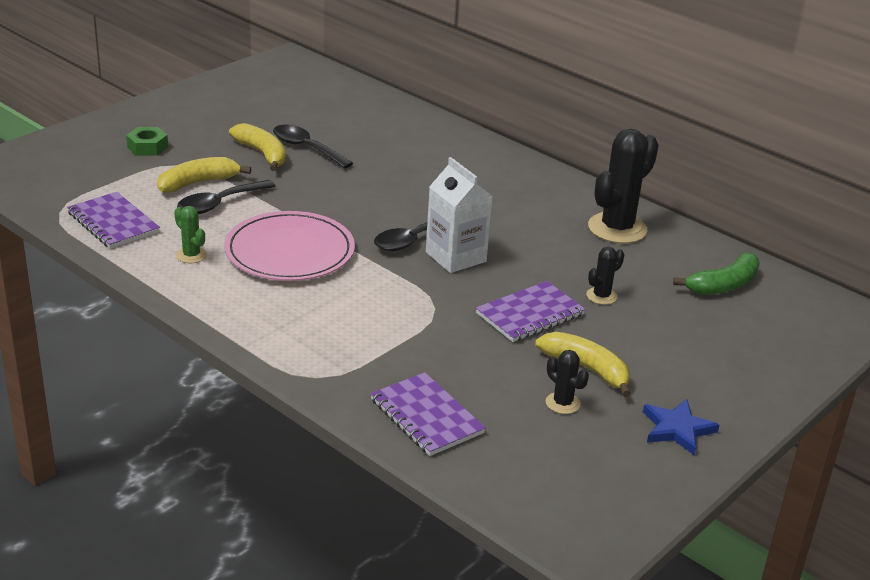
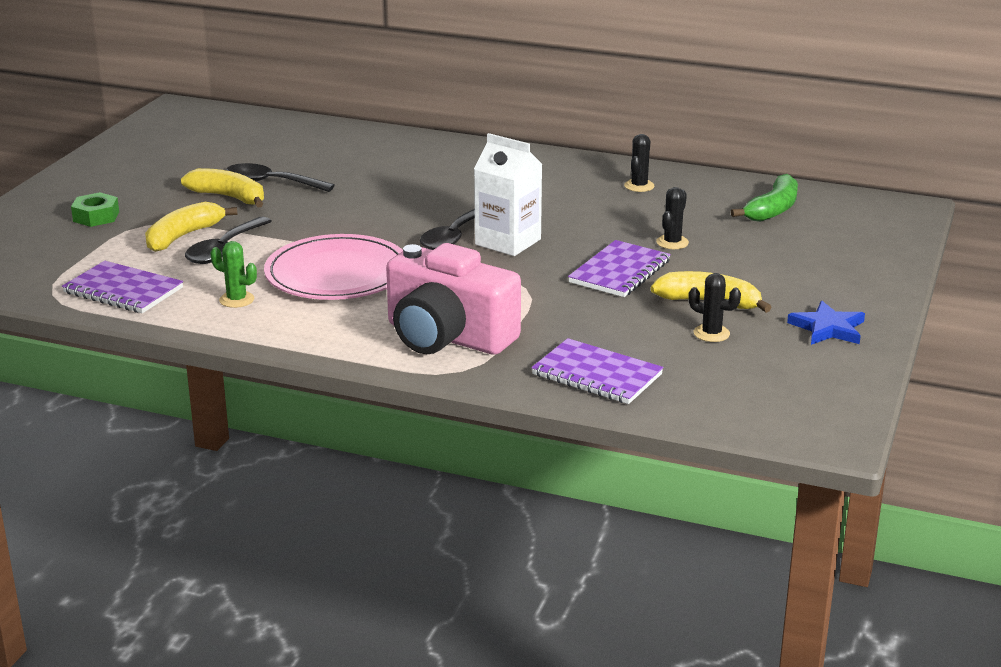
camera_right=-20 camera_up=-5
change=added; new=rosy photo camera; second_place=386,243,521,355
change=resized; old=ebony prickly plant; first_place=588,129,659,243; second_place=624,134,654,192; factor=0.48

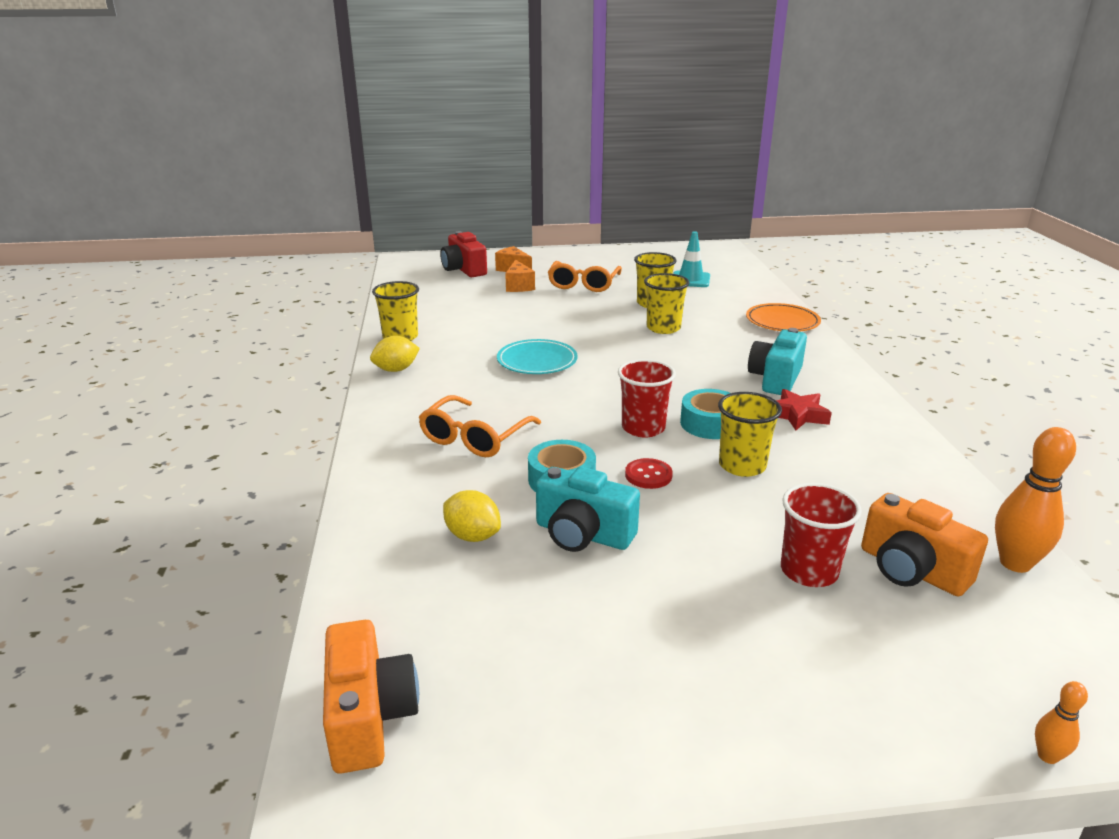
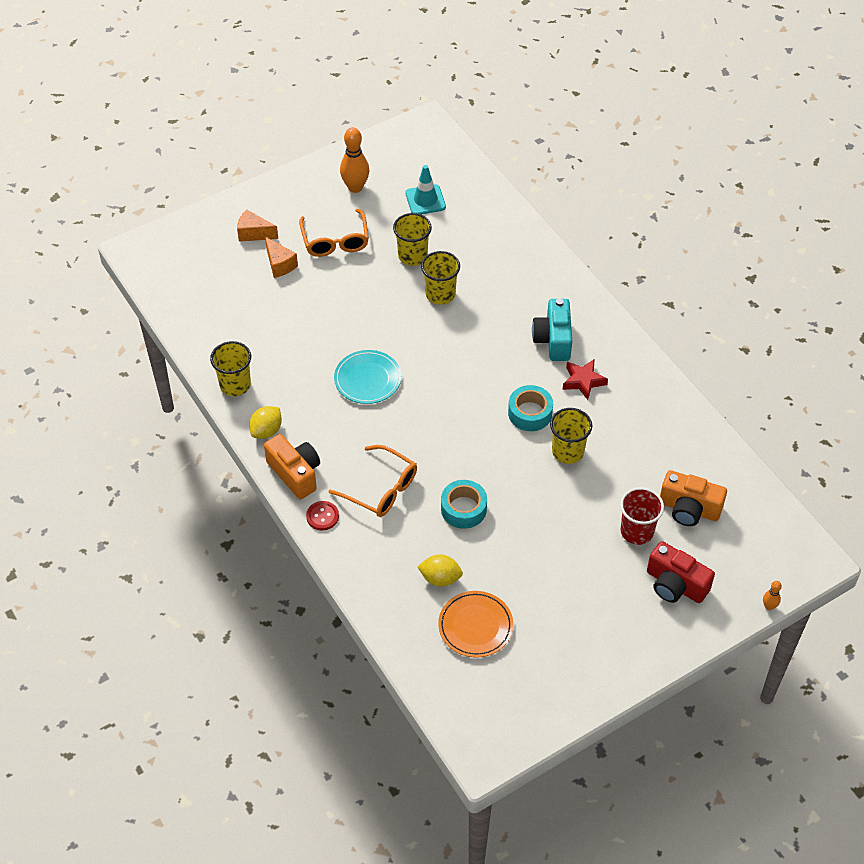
camera_right=-25 camera_up=25
change=removed; old=aqua photo camera; first_place=536,467,640,552
change=removed; old=crimson cup; first_place=618,359,676,438
change=moved; old=orange photo camera; first_place=323,620,419,774; second_place=264,434,320,499
change=moved; old=crimson photo camera; first_place=440,231,487,277; second_place=647,541,715,603
change=moved; old=crimson button; first_place=625,458,673,489; second_place=306,501,339,530
change=moved; old=orange dinner plate; first_place=746,303,821,332; second_place=438,591,513,657
change=moved; old=orange tenpin; first_place=995,427,1076,573; second_place=340,127,369,193
change=turned; old=orange glasses; first_place=419,395,541,457; second_place=329,445,417,517; degrees=-60

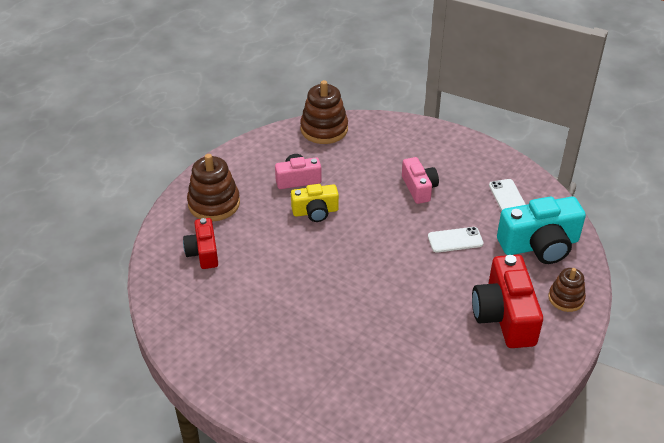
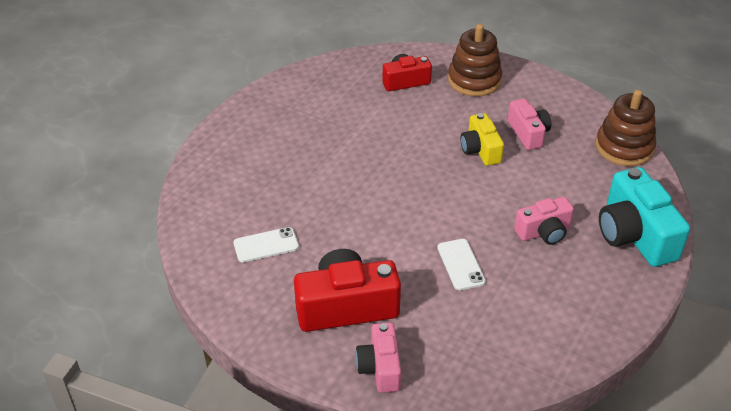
camera_right=85 camera_up=0
change=moved; old=white smartphone; first_place=489,179,526,211; second_place=233,227,299,263
change=moved; old=aqua photo camera; first_place=497,197,586,264; second_place=599,167,690,267
change=replaced; old=russet stacking rings; new=rosy photo camera; first_place=548,268,586,312; second_place=355,323,401,393

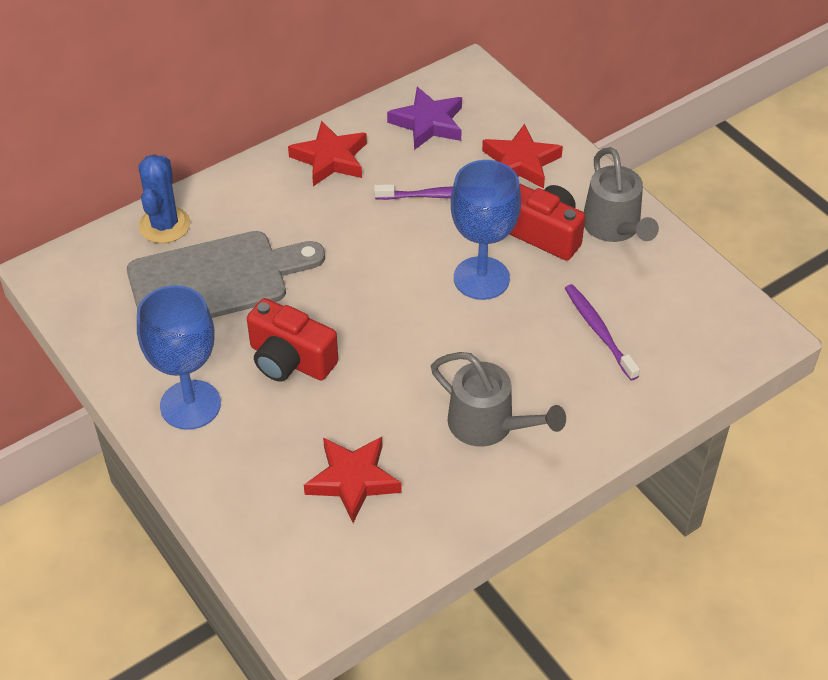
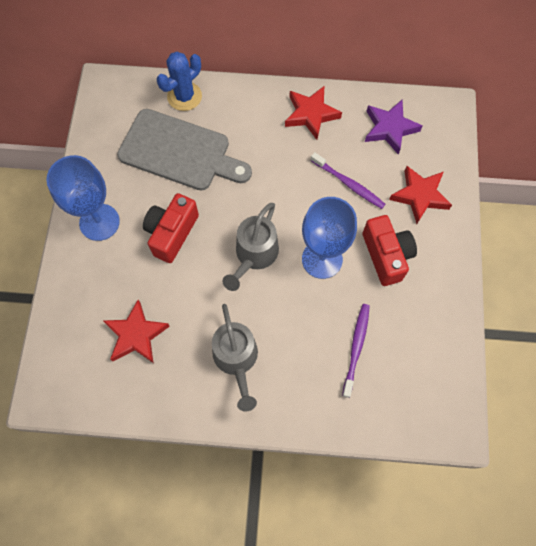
camera_right=40 camera_up=20
change=moved; old=gray watering can; first_place=584,147,659,242; second_place=222,203,279,291
change=turned; old=crimson photo camera; first_place=247,298,338,382; second_place=143,193,199,263; degrees=45

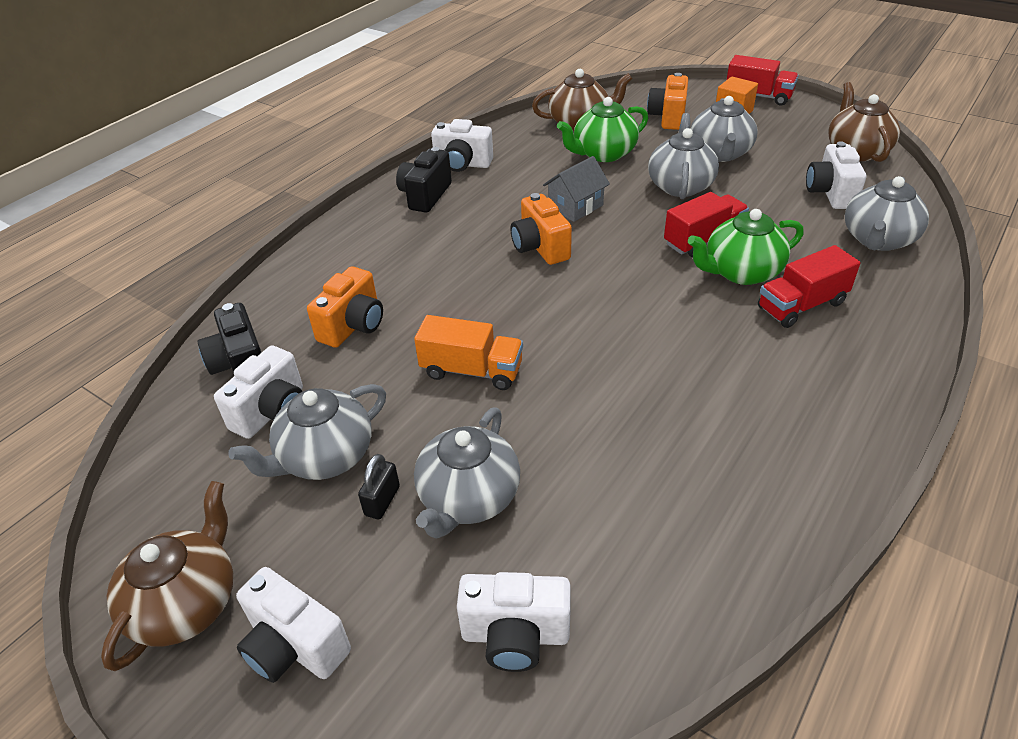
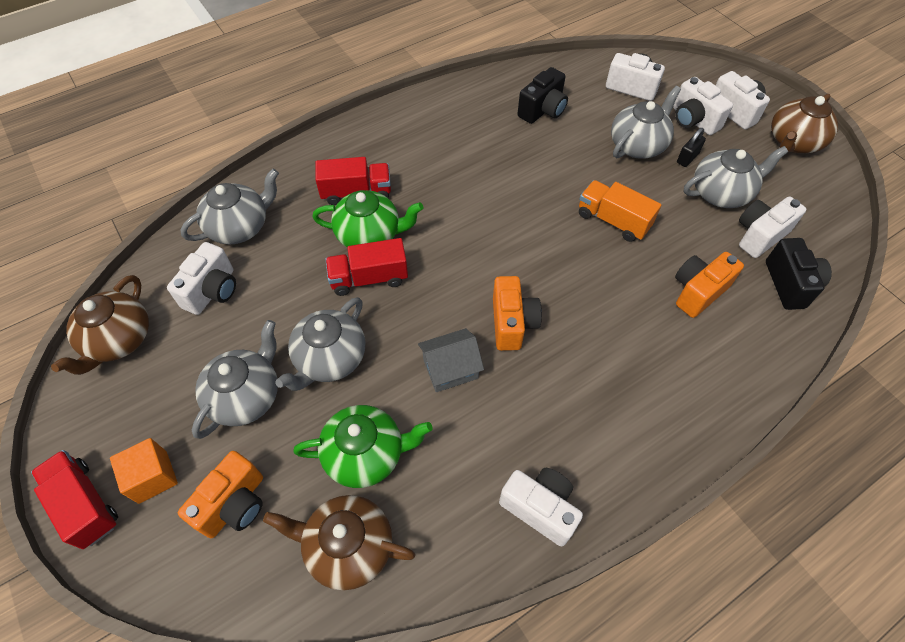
camera_right=-160 camera_up=15
change=added; new=white photo camera; second_place=673,77,733,135
change=moved; old=ebony photo camera; first_place=396,147,452,213; second_place=517,67,568,124

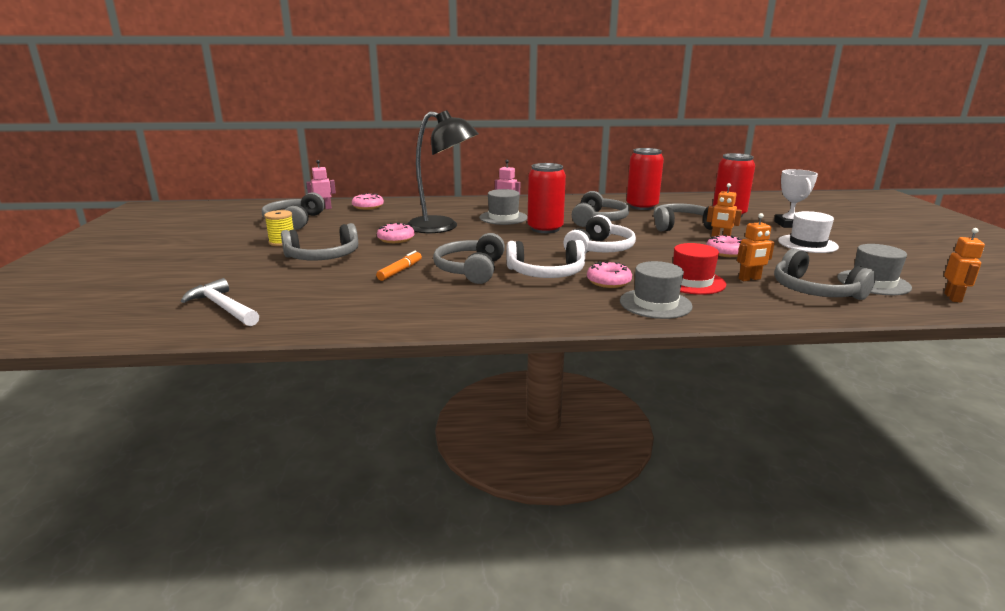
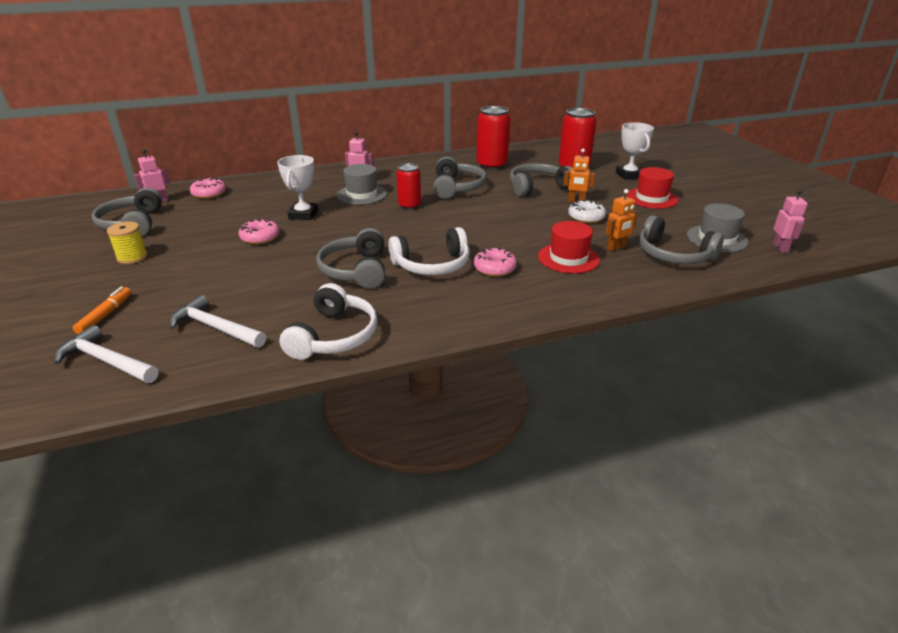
camera_right=-15 camera_up=10
change=removed; old=gray headphones; first_place=281,223,358,260
change=removed; old=gray hat; first_place=620,261,693,319
change=added; new=white hammer; second_place=169,295,266,348
change=moved; old=orange marker pen; first_place=376,251,422,281; second_place=73,287,131,334
change=moved; old=white headphones; first_place=564,215,636,254; second_place=279,283,377,360
change=replaced; old=ebony lamp; new=white award cup; first_place=407,110,479,233; second_place=278,155,318,220
change=recoloured; old=rosy donut; new=white donut; first_place=706,235,742,257; second_place=568,199,606,223
change=recoloured; old=white hat; new=crimson hat; first_place=778,211,839,253; second_place=626,167,678,209
change=recoloured; old=orange robot figure; new=rosy robot figure; first_place=944,228,985,303; second_place=773,189,808,253
change=resized; old=crimson soda can; first_place=527,163,566,233; second_place=396,163,421,210; factor=0.64

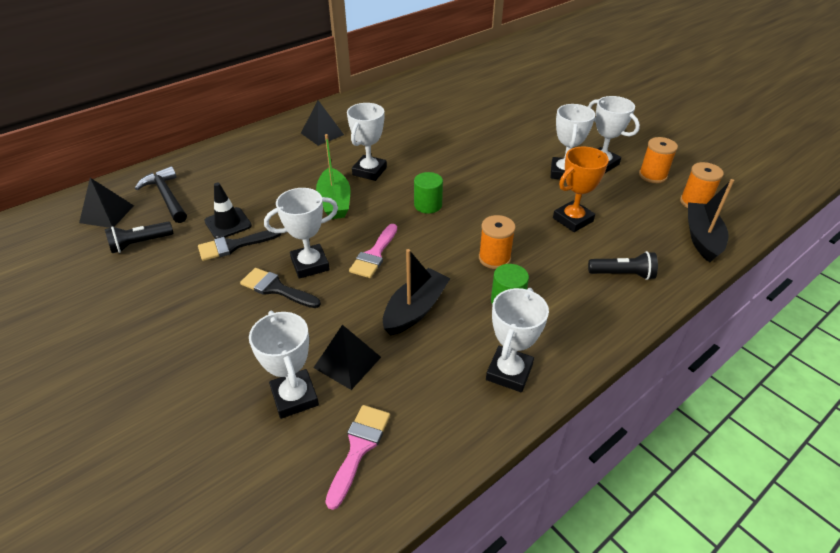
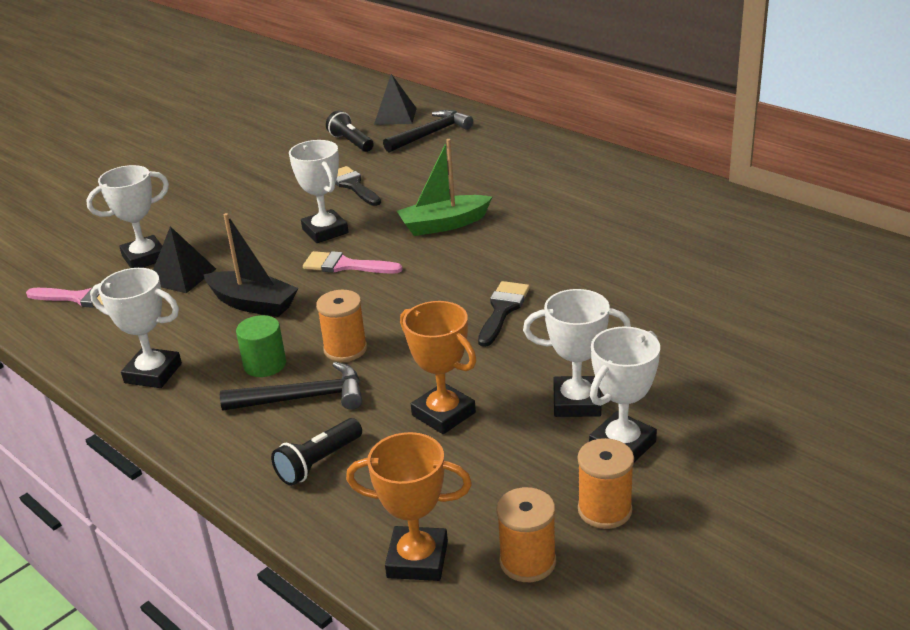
camera_right=85 camera_up=-10
change=removed; old=ebony traffic cone; first_place=204,183,252,239
change=removed; old=ebony solid pyramid; first_place=301,100,344,146
change=removed; old=white award cup; first_place=347,103,387,181
change=removed; old=emerald cylinder shape; first_place=414,172,443,214
change=added; new=ebony hammer; second_place=220,362,362,411
change=moved; old=ebony paint brush; first_place=240,268,321,308; second_place=478,281,530,347
change=replaced; old=ebony toy boat; new=orange award cup; first_place=688,179,734,263; second_place=346,432,472,581
change=turned; old=ebony torch; first_place=588,251,658,280; second_place=271,418,362,486; degrees=45

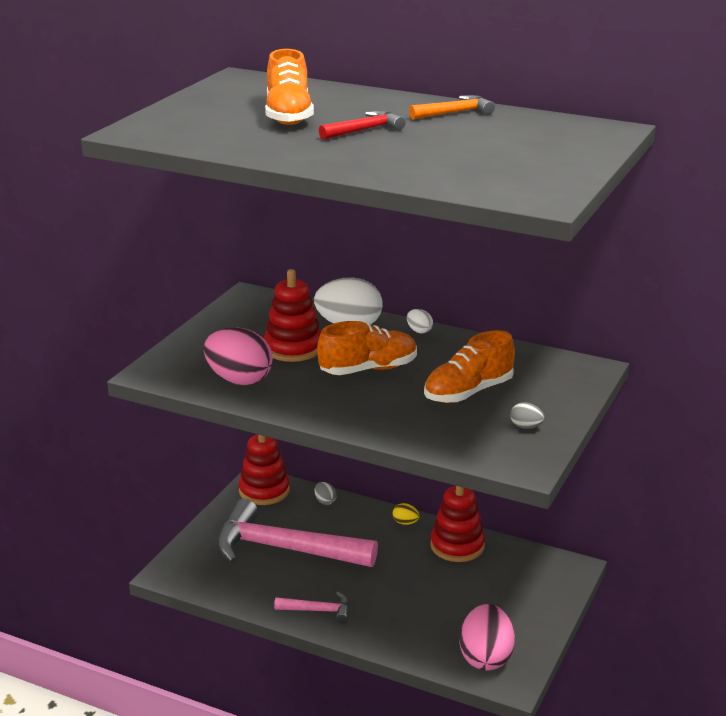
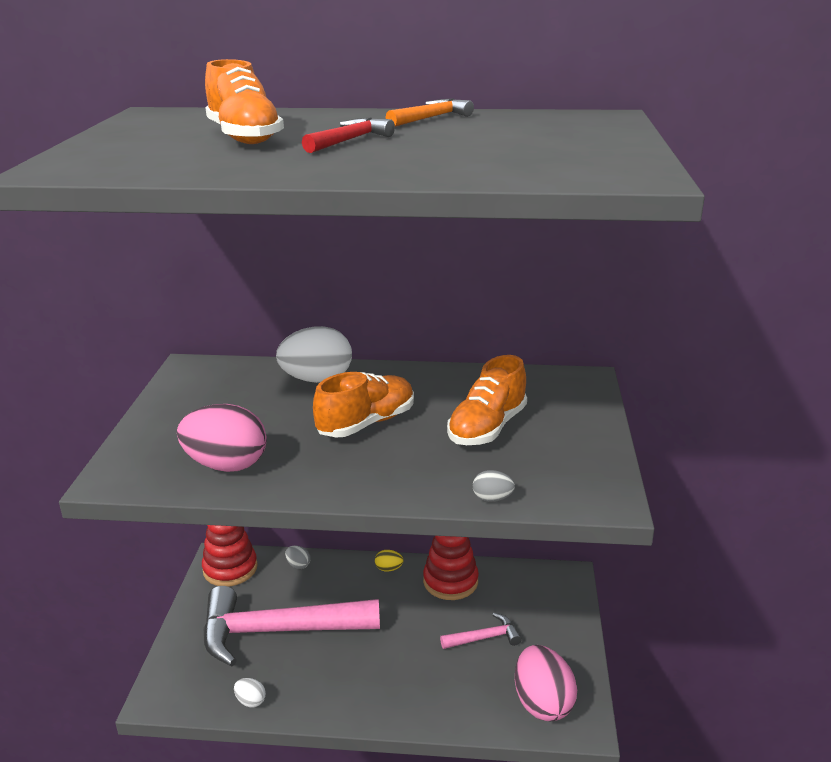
camera_right=-20 camera_up=0
change=removed; old=crimson stacking rings; first_place=264,269,321,362
change=moved; old=rosy hammer; first_place=274,592,350,624; second_place=440,613,522,649
change=moved; old=white egg; first_place=407,309,433,333; second_place=234,678,266,707
change=moved; old=gray egg; first_place=510,402,545,429; second_place=473,470,515,502

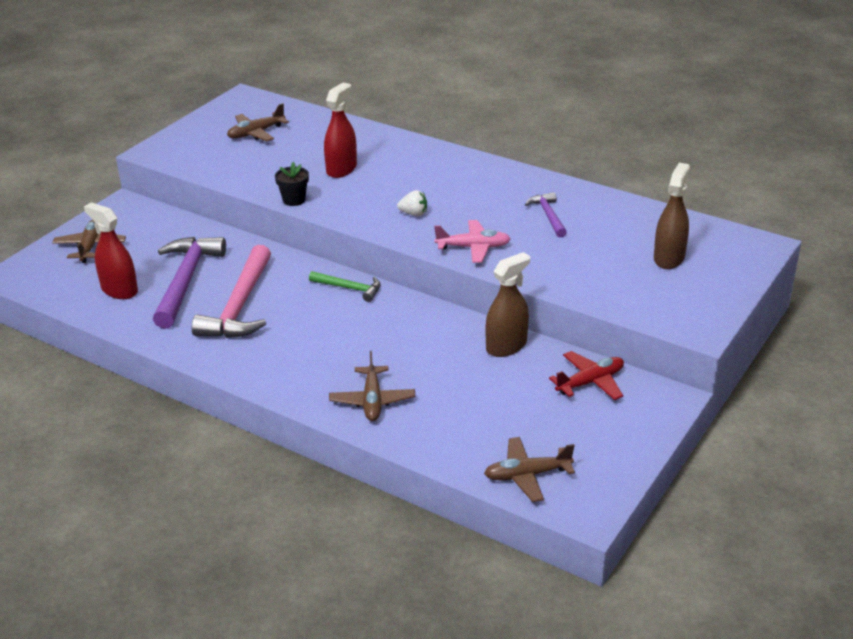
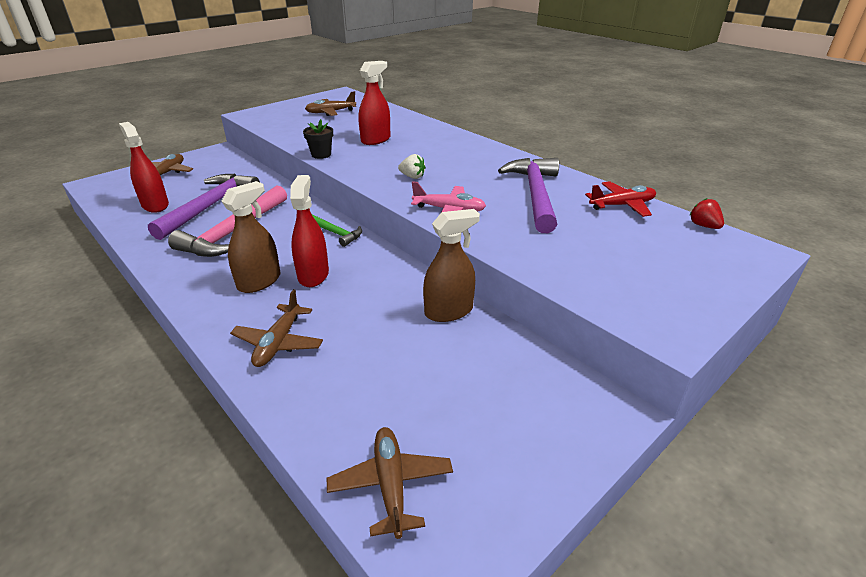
camera_right=15 camera_up=0
change=added; new=crimson spray cleaner; second_place=290,175,329,287
change=added; new=crimson strawberry; second_place=690,198,724,229
change=moved; old=crimson plane; first_place=549,351,624,400; second_place=585,181,656,217
change=moved; old=russet spray cleaner; first_place=654,163,690,269; second_place=221,181,281,293
change=turned; old=russet plane; first_place=484,437,575,502; second_place=327,427,453,539; degrees=75
change=resized; old=royal purple hammer; first_place=525,192,567,237; second_place=498,158,559,233; factor=1.92

